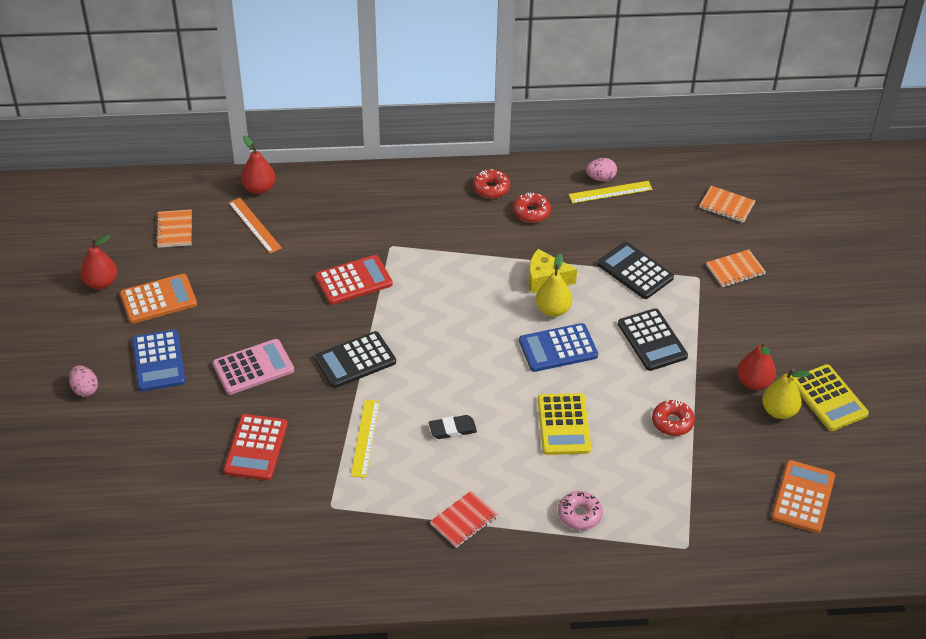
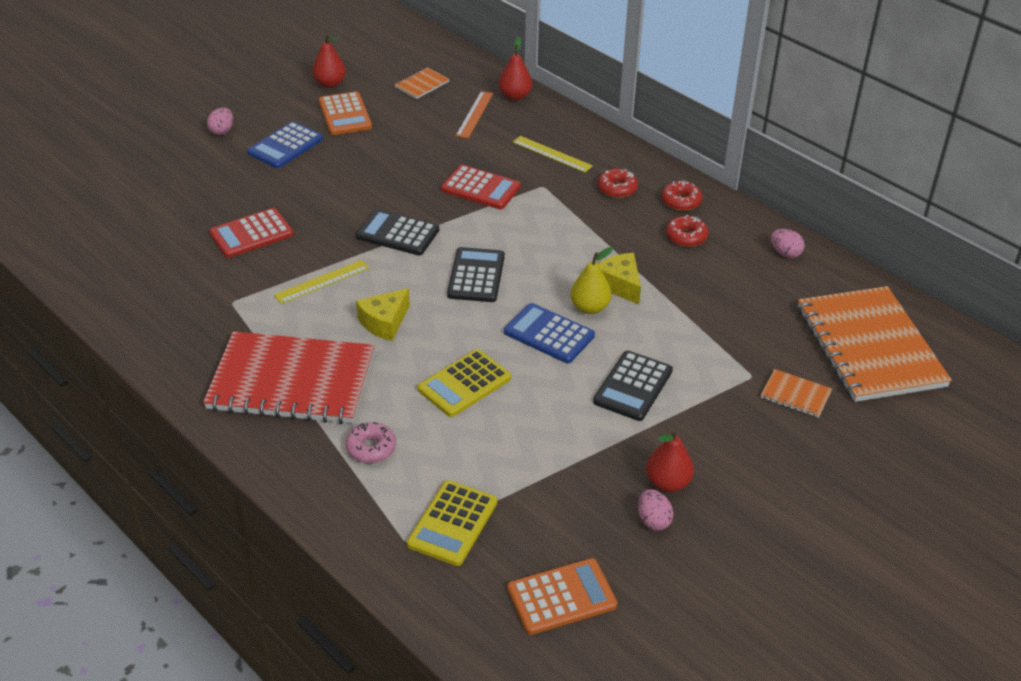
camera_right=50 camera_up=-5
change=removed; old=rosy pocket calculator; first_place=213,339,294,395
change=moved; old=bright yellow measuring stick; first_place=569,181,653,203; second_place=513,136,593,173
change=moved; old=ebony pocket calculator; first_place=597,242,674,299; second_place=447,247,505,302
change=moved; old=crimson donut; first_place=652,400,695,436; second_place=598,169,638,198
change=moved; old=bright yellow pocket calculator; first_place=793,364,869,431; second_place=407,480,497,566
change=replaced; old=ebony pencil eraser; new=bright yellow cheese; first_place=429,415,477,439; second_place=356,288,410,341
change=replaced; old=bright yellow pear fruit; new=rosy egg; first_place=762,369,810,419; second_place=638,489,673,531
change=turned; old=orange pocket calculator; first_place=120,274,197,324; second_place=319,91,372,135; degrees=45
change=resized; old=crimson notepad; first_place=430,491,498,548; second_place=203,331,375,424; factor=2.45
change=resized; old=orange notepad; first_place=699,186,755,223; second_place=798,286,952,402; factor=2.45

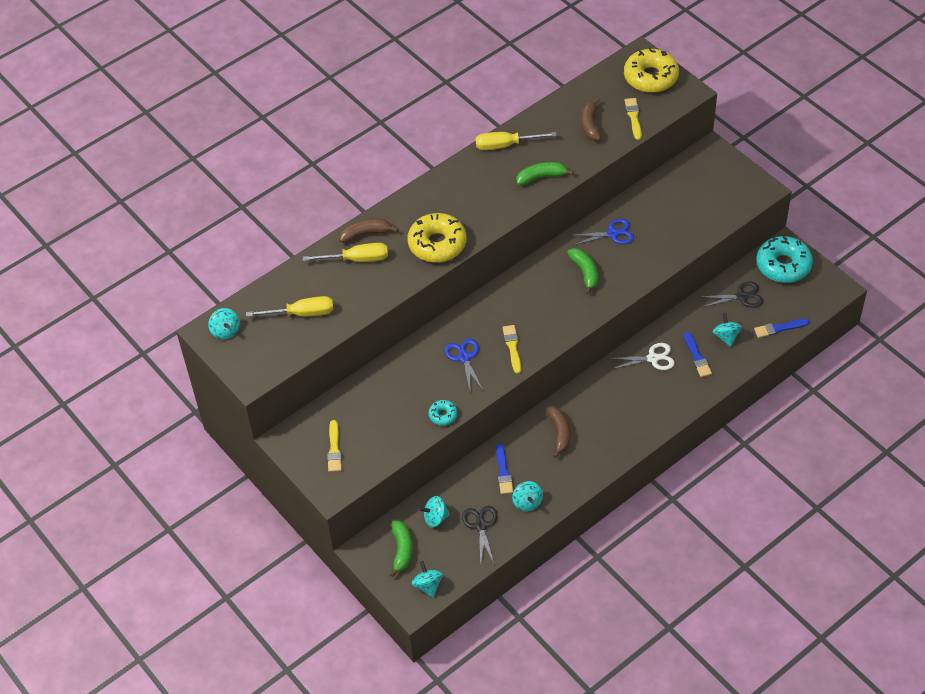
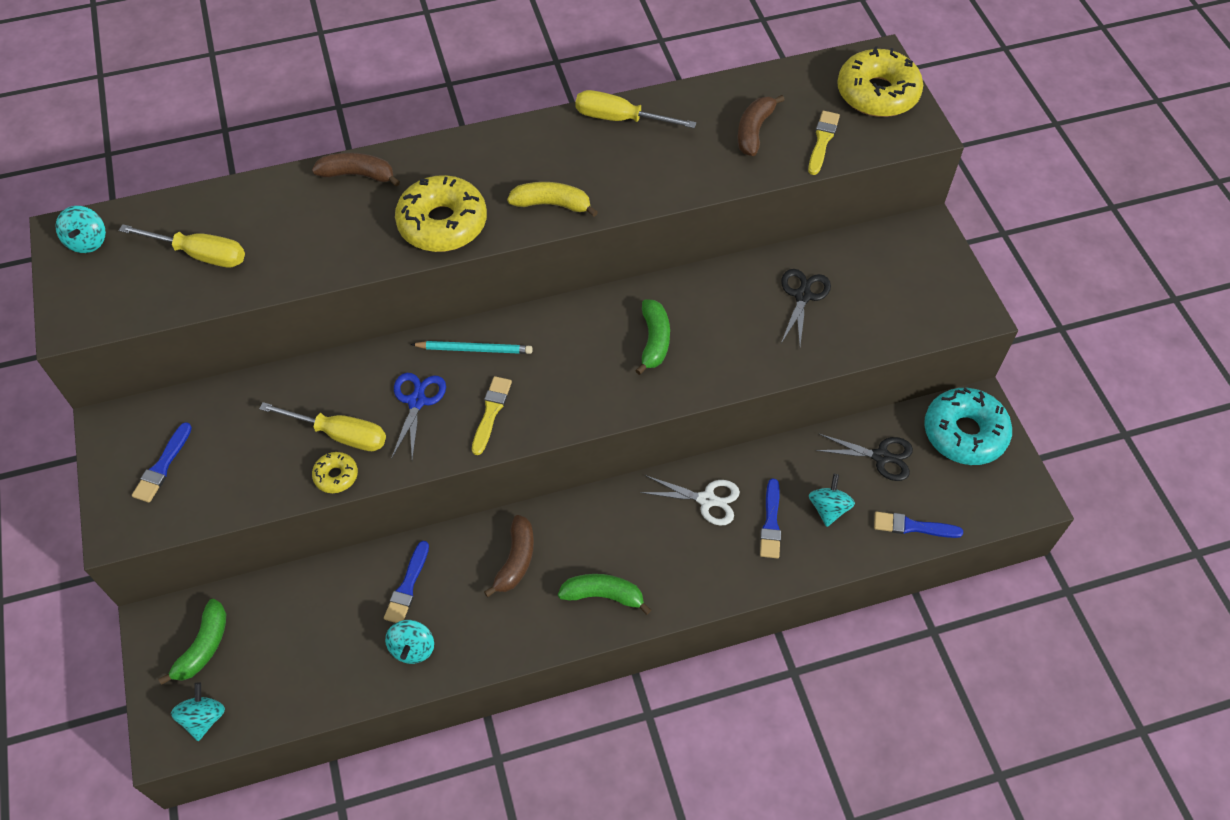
camera_right=20 camera_up=5
change=removed; old=aqua toy top; first_place=419,496,450,527
change=removed; old=royal blue scissors; first_place=570,219,634,246
change=added; new=aqua lead pencil; second_place=411,341,533,354
change=added; new=bright yellow toy banana; second_place=507,182,598,217
change=moved; old=bright yellow flat screwdriver; first_place=303,243,388,262; second_place=259,402,386,451
change=moved; old=ebony scissors; first_place=462,506,498,564; second_place=781,269,831,345
change=moved; old=emerald toy banana; first_place=517,162,574,185; second_place=558,574,651,615
change=recoloured; old=bright yellow paint brush; new=royal blue paint brush; first_place=327,420,342,472; second_place=132,422,192,503
change=recoloured; old=aqua donut; new=bright yellow donut; first_place=428,400,458,425; second_place=312,452,358,493

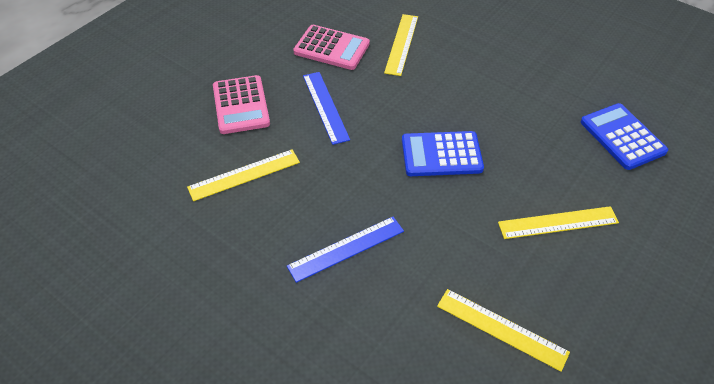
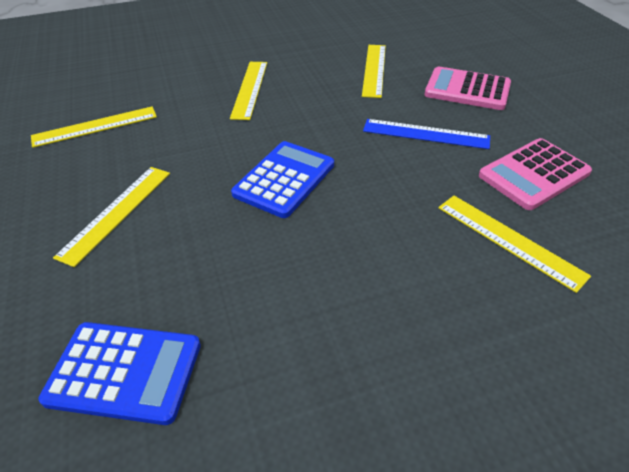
camera_right=125 camera_up=-5
change=recoloured; old=royal blue measuring stick; new=bright yellow measuring stick; first_place=287,217,404,283; second_place=230,62,267,120

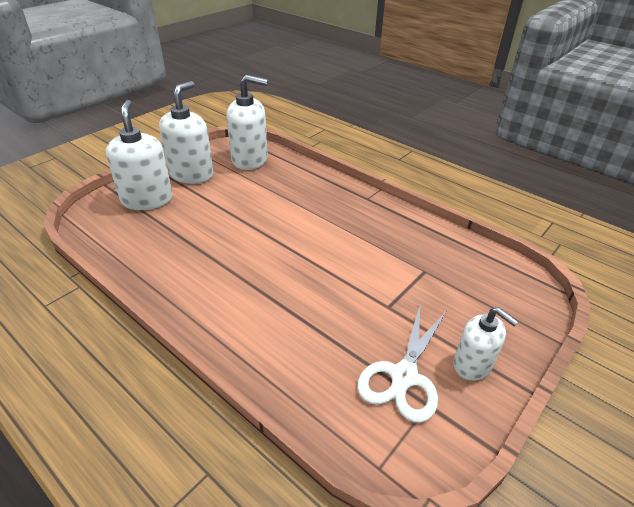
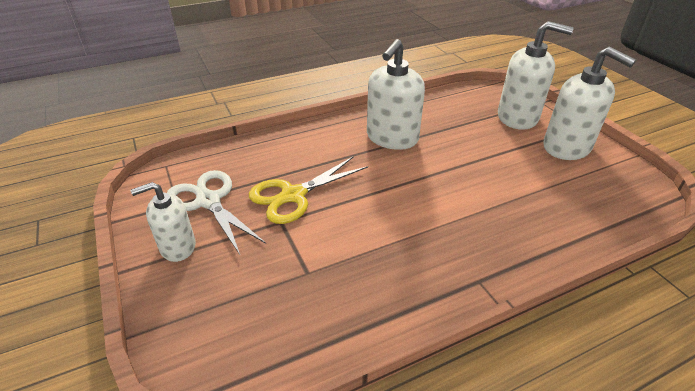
camera_right=115 camera_up=0
change=added; new=bright yellow scissors; second_place=249,157,368,224
change=moved; old=white pump bottle; first_place=226,75,268,170; second_place=367,39,425,150

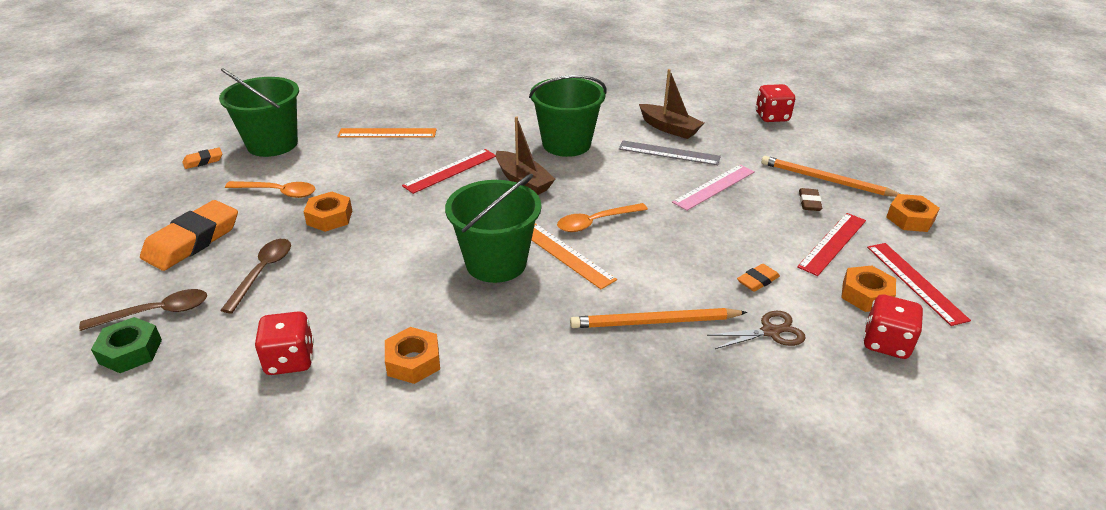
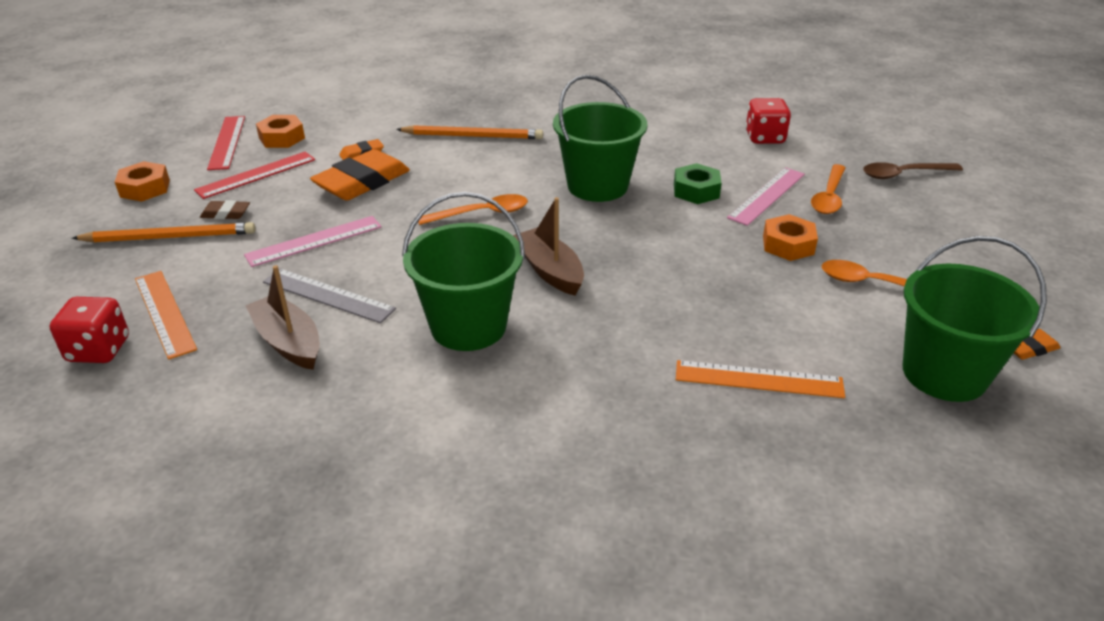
camera_right=-170 camera_up=0
change=removed; old=orange hexagon nut; first_place=385,327,440,384
change=removed; old=crimson measuring stick; first_place=402,149,496,194
change=removed; old=russet scissors; first_place=707,311,806,349
change=removed; old=crimson dice; first_place=863,294,923,359
change=added; new=rosy measuring stick; second_place=727,167,805,226
change=moved; old=emerald hexagon nut; first_place=91,317,162,373; second_place=674,163,722,204
change=moved; old=orange pencil eraser; first_place=140,200,238,271; second_place=310,149,410,201
change=moved; old=orange measuring stick; first_place=532,223,617,289; second_place=135,271,197,360
change=recoloured; old=russet teaspoon; new=orange teaspoon; first_place=220,239,291,313; second_place=811,164,846,214
change=turned; old=orange lead pencil; first_place=761,156,900,197; second_place=72,222,256,243; degrees=-45
change=turned; old=russet pencil eraser; first_place=799,188,822,211; second_place=200,200,250,219; degrees=75

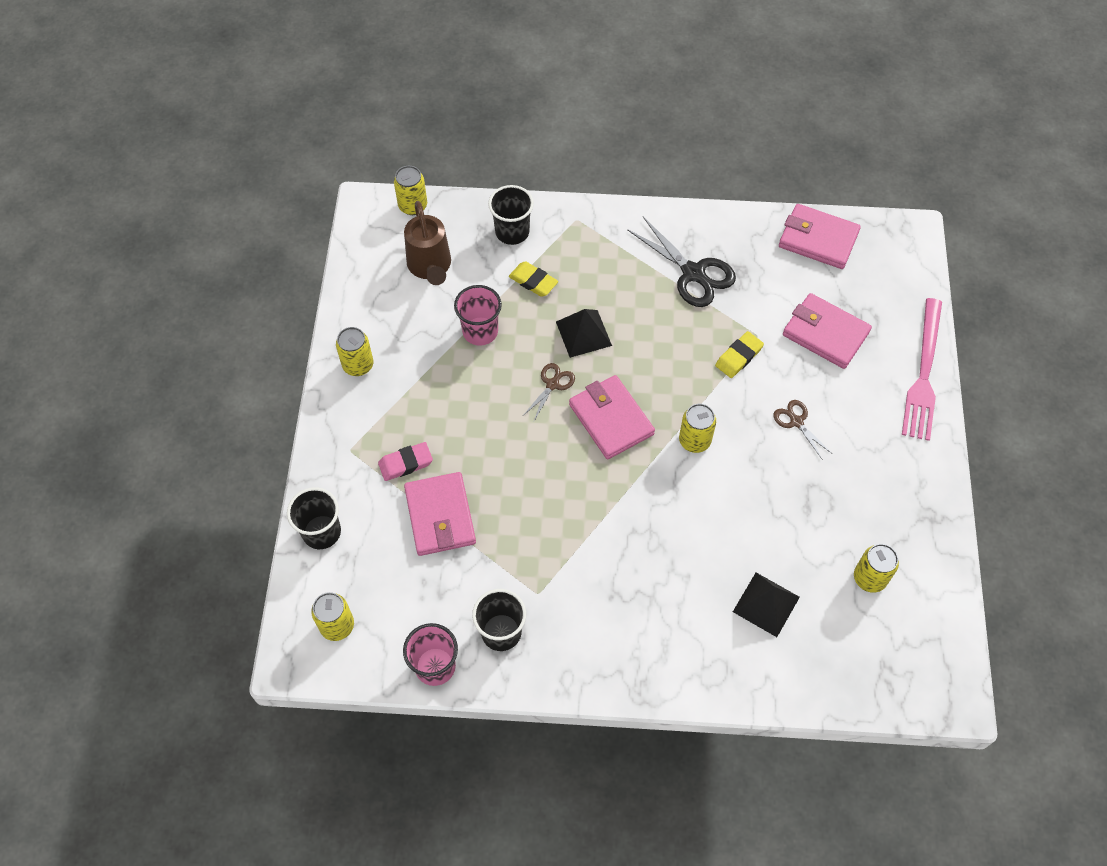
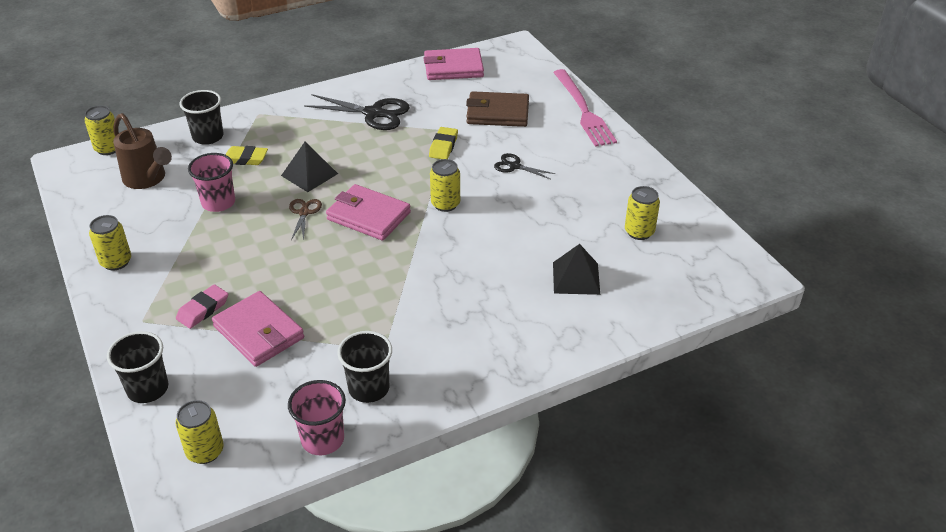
camera_right=-30 camera_up=-20
change=recoloured; old=russet scissors; new=ebony scissors; first_place=773,400,831,460; second_place=494,153,555,179
change=recoloured; old=rosy billfold; new=russet billfold; first_place=783,293,872,369; second_place=466,91,529,127

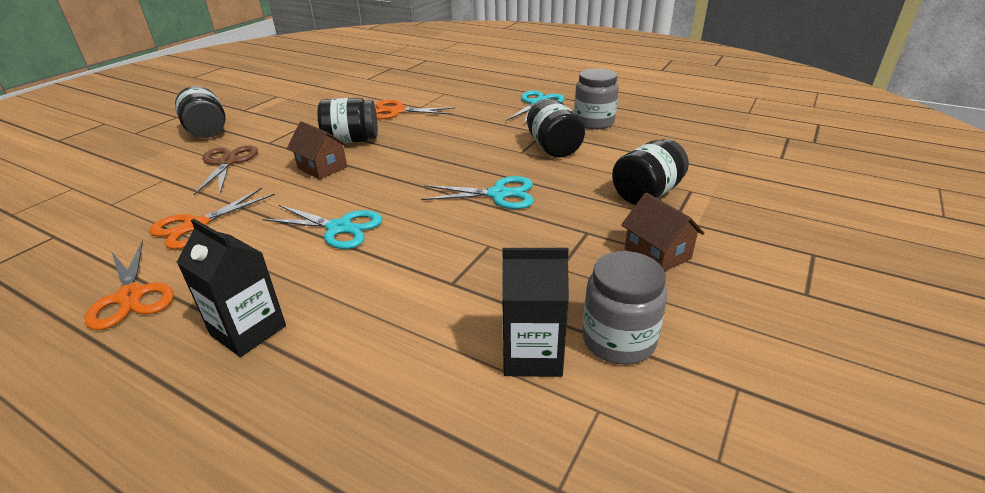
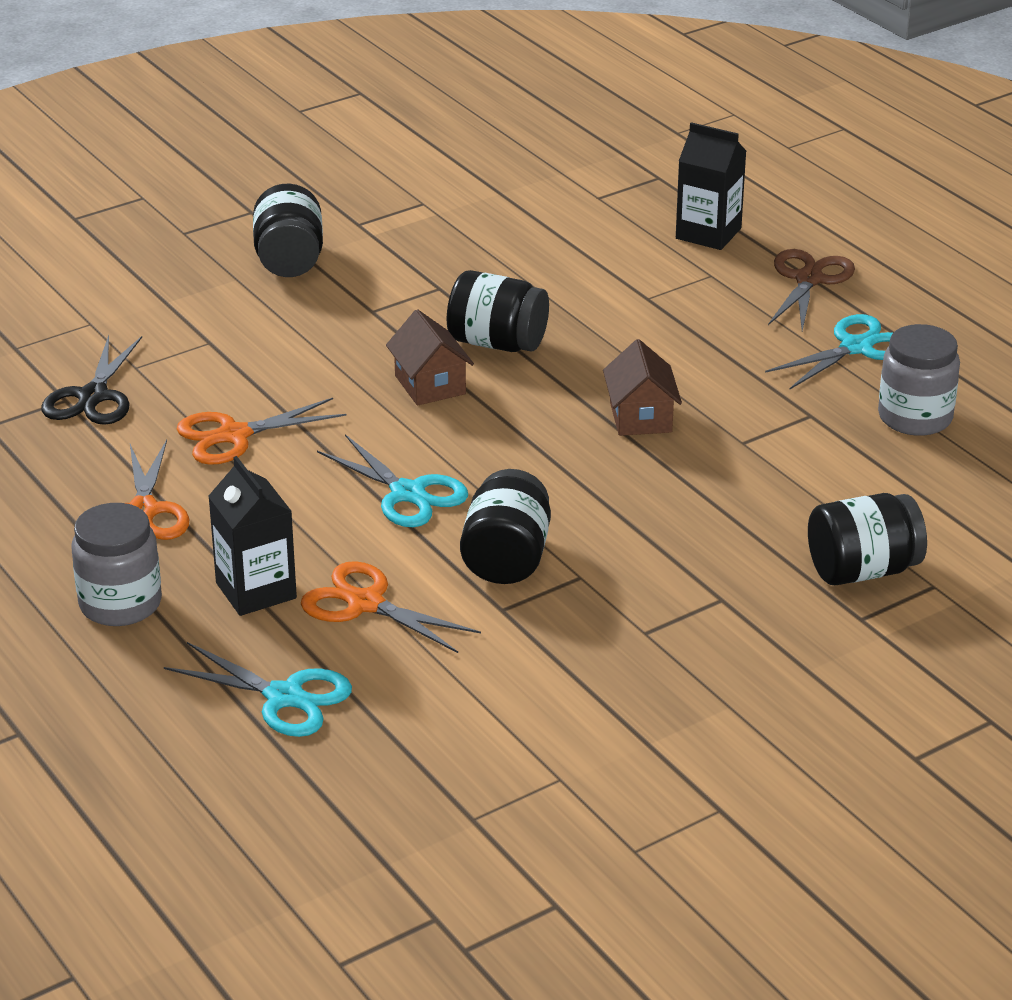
camera_right=25 camera_up=0
change=added; new=ebony scissors; second_place=41,335,142,425
change=moved; old=russet scissors; first_place=194,145,258,195; second_place=768,249,855,331
change=moved; old=orange scissors; first_place=376,100,455,119; second_place=300,561,481,653
change=moved; old=aqua scissors; first_place=421,176,534,209; second_place=164,642,352,737
change=moved; old=ebony milk carton; first_place=502,248,569,377; second_place=676,122,746,250
change=moved; old=ebony preserve jar; first_place=527,99,585,158; second_place=460,469,551,584
change=moved; old=gray preserve jar; first_place=582,251,667,365; second_place=72,503,162,626
change=moved; old=russet cottage; first_place=621,193,705,272; second_place=603,339,682,436

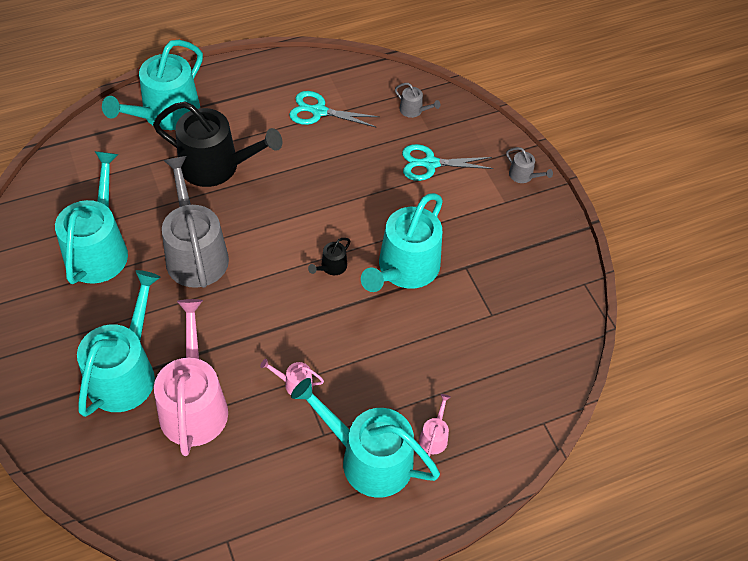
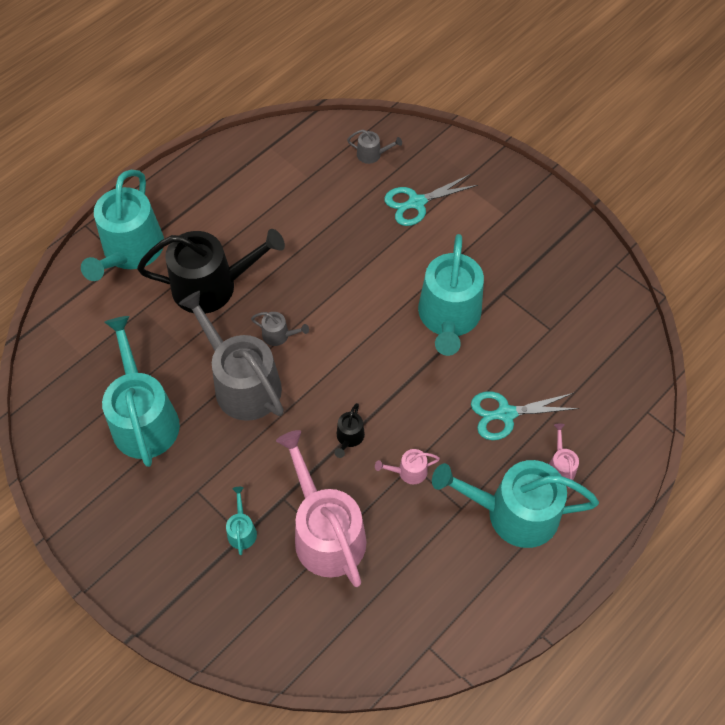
camera_right=-20 camera_up=5
change=moved; old=aqua scissors; first_place=289,91,380,127; second_place=471,391,579,440
change=moved; old=ebony watering can; first_place=308,238,350,275; second_place=334,403,365,458
change=moved; old=gray watering can; first_place=506,147,553,183; second_place=251,312,309,346
change=resized; old=aqua watering can; first_place=77,270,160,417; second_place=226,487,257,555; factor=0.42

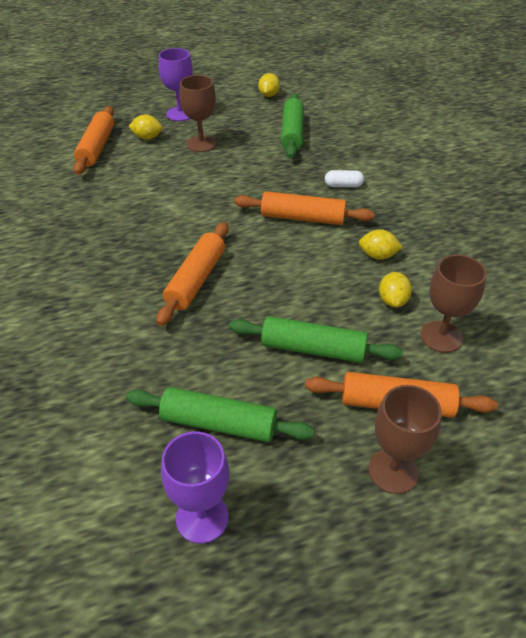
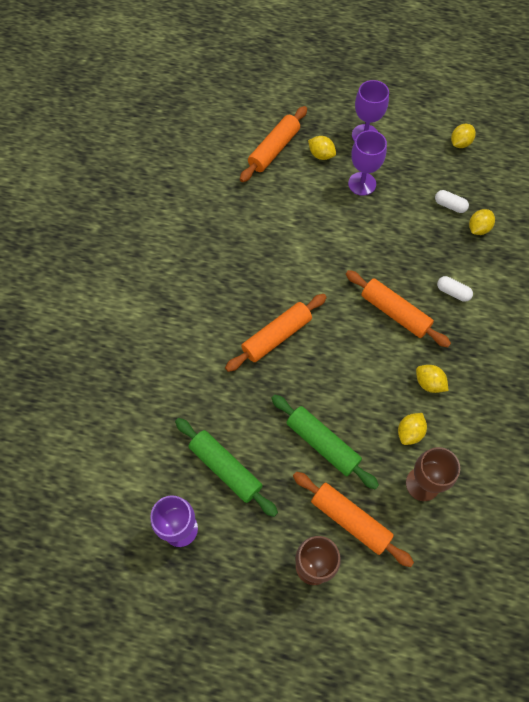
camera_right=30 camera_up=20
change=added; new=bright yellow toy lemon; second_place=469,209,495,235
change=replaced; old=emerald dough roller; new=white pill shape; first_place=281,93,304,158; second_place=435,190,469,213
change=recoloured; old=russet goblet; new=royal purple goblet; first_place=179,75,216,152; second_place=348,130,387,196

